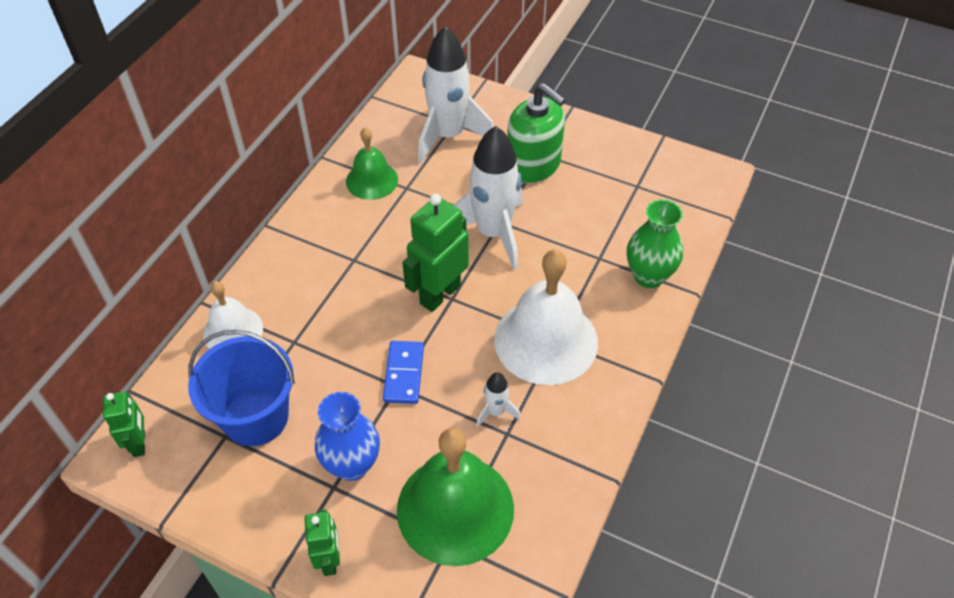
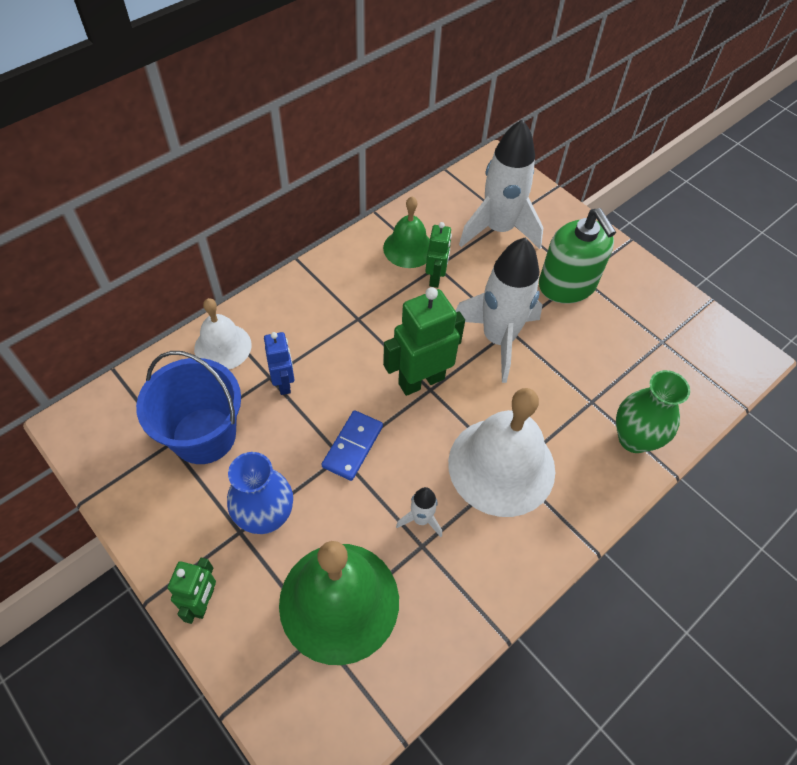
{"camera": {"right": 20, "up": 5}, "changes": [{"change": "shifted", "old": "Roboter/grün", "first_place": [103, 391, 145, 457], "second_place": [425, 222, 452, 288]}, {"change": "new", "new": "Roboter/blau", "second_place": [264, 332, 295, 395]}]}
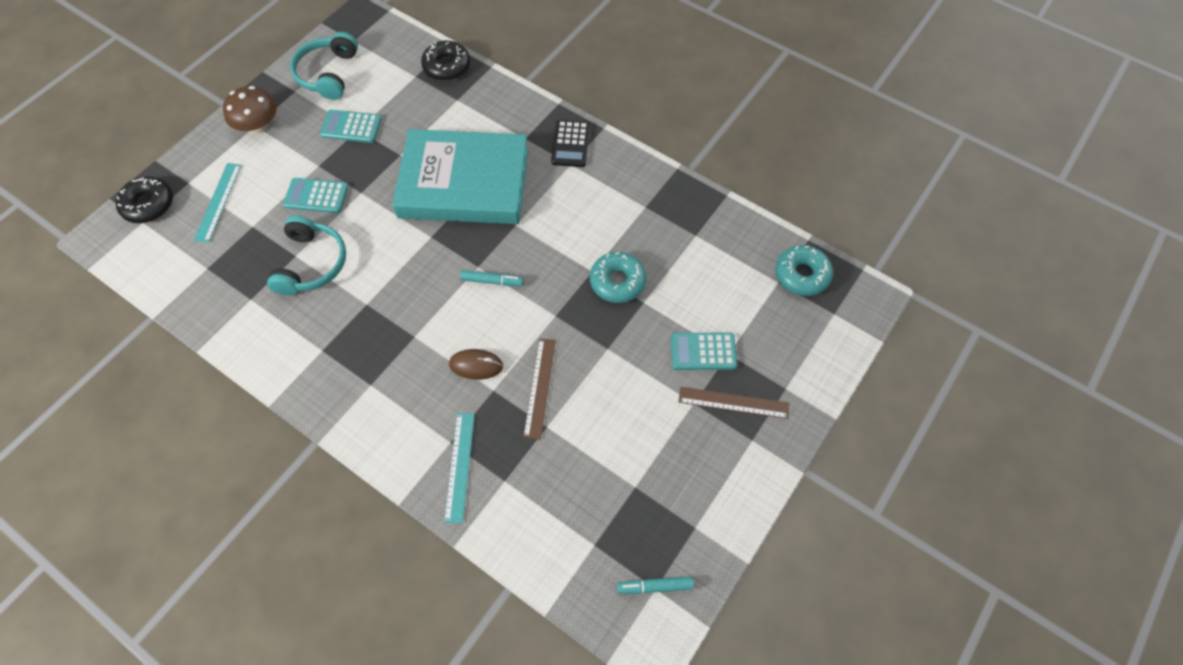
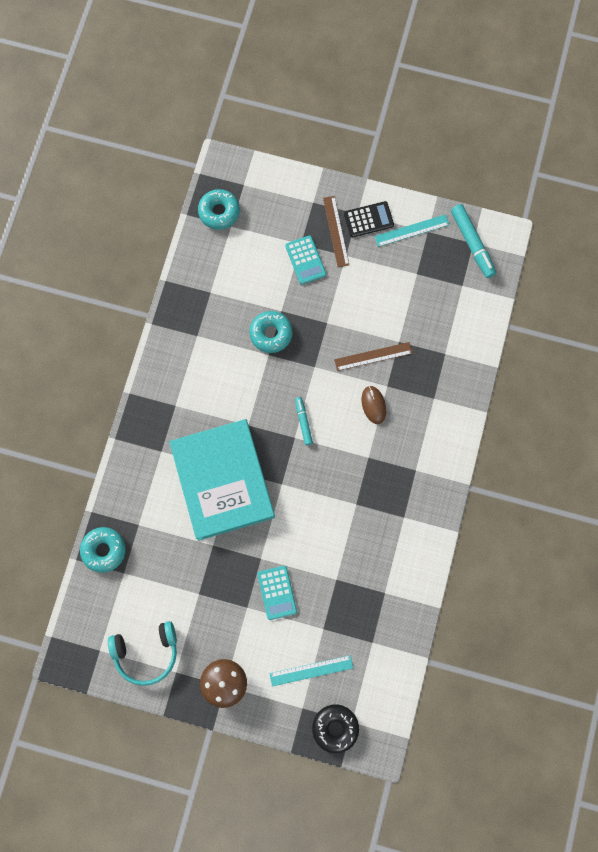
{"camera": {"right": -110, "up": 15}, "changes": [{"change": "repainted", "old": "Donut/schwarz", "new": "Donut/türkis", "first_place": [421, 41, 470, 81], "second_place": [80, 527, 126, 573]}, {"change": "gone", "old": "Taschenrechner/türkis", "first_place": [320, 110, 382, 143]}, {"change": "shifted", "old": "Taschenrechner/schwarz", "first_place": [551, 120, 590, 167], "second_place": [344, 201, 394, 237]}, {"change": "gone", "old": "Kopfhörer/türkis", "first_place": [267, 215, 346, 296]}, {"change": "shifted", "old": "Lineal/türkis", "first_place": [444, 413, 475, 523], "second_place": [374, 214, 449, 247]}, {"change": "scaled", "old": "Filzstift/türkis", "first_place": [617, 576, 693, 594], "second_place": [451, 204, 496, 278], "factor": 1.7}]}
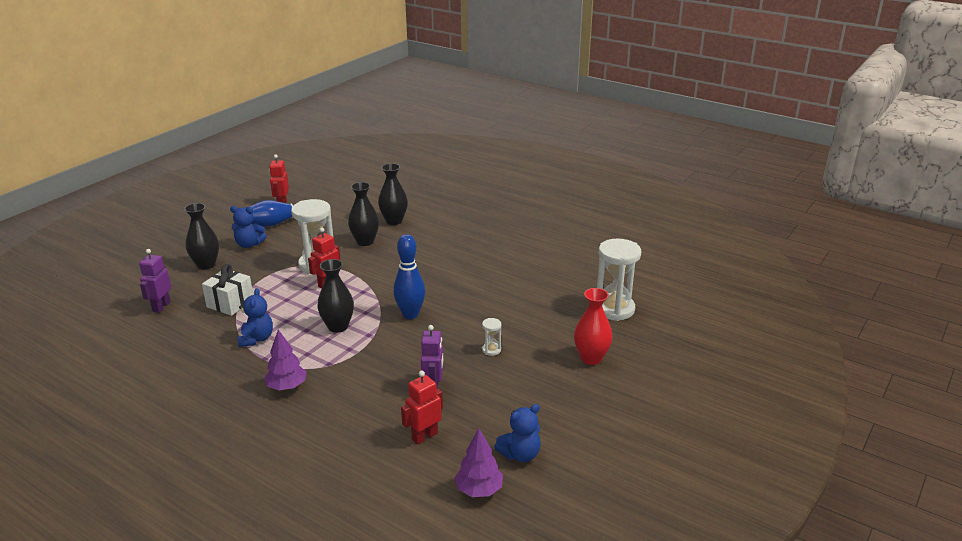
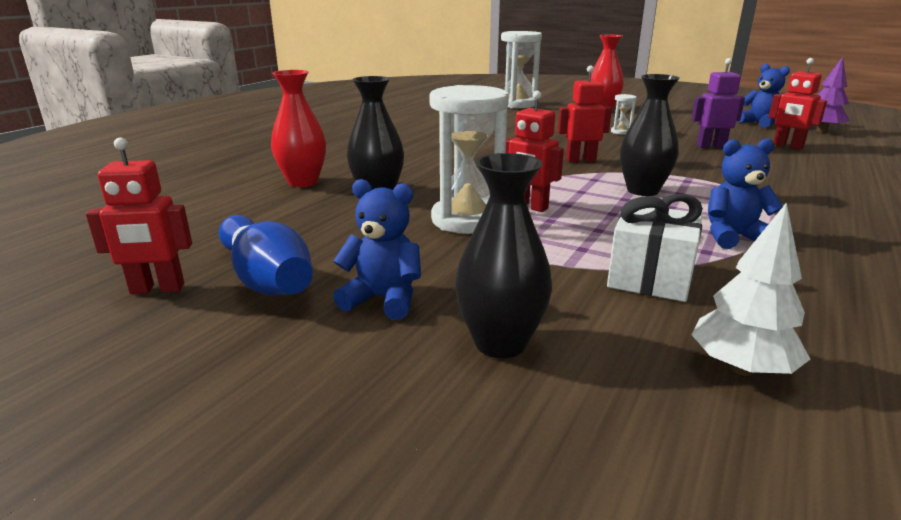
{"camera": {"right": -95, "up": -5}, "changes": [{"change": "repainted", "old": "Vase/schwarz", "new": "Vase/rot", "first_place": [378, 163, 408, 225], "second_place": [271, 70, 326, 187]}, {"change": "rotated", "old": "Teddybär/blau", "first_place": [230, 206, 267, 248], "second_place": [333, 179, 421, 320], "degrees": -75}, {"change": "swapped", "old": "Bowlingkegel/blau", "new": "Roboter/rot", "first_place": [393, 234, 425, 319], "second_place": [558, 65, 612, 162]}, {"change": "swapped", "old": "Roboter/lila", "new": "Baum/weiß", "first_place": [139, 249, 171, 313], "second_place": [691, 202, 810, 376]}, {"change": "gone", "old": "Baum/lila", "first_place": [264, 330, 307, 390]}]}
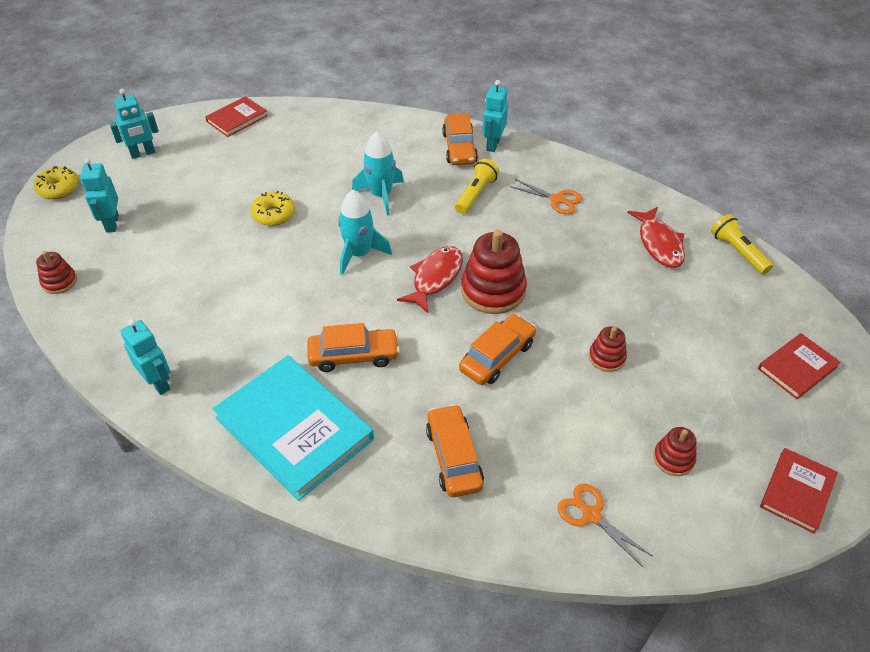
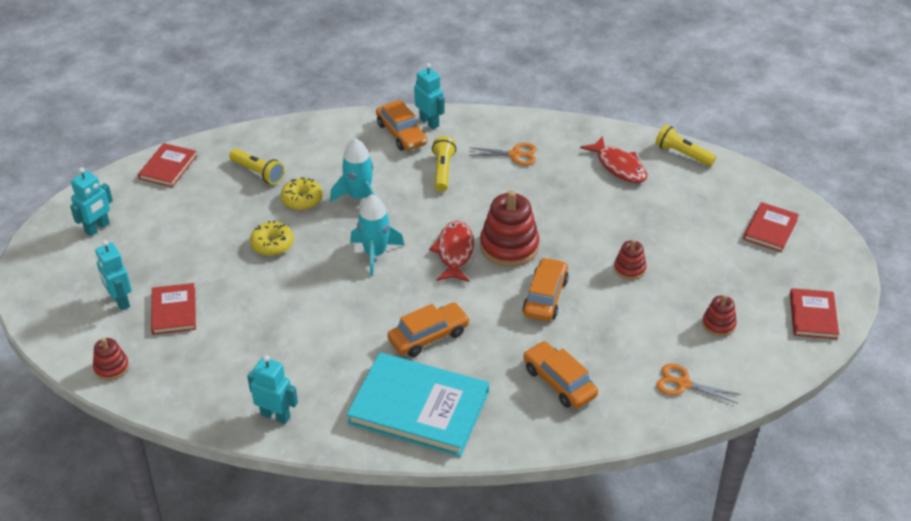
{"camera": {"right": -25, "up": -5}, "changes": [{"change": "rotated", "old": "Roboter/türkis", "first_place": [482, 80, 508, 152], "second_place": [414, 63, 445, 129], "degrees": 150}, {"change": "shifted", "old": "Donut/gelb", "first_place": [34, 166, 79, 199], "second_place": [281, 177, 323, 210]}, {"change": "new", "new": "Taschenlampe/gelb", "second_place": [229, 149, 284, 184]}, {"change": "new", "new": "Buch/rot", "second_place": [151, 283, 196, 335]}]}
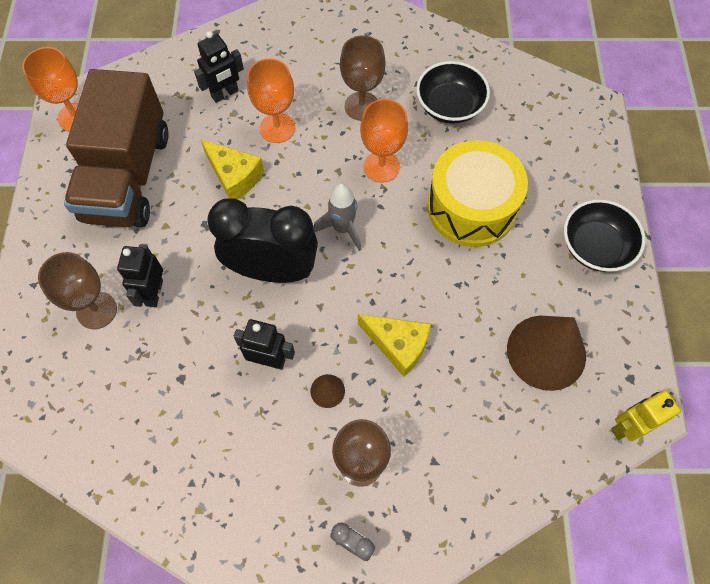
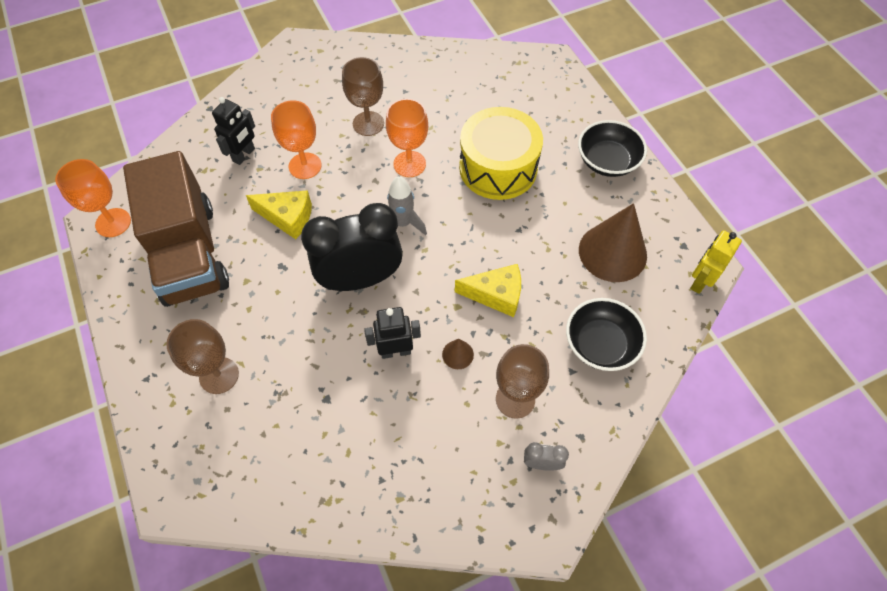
{"camera": {"right": -25, "up": -5}, "changes": [{"change": "shifted", "old": "Schüssel/schwarz", "first_place": [416, 61, 490, 124], "second_place": [566, 298, 647, 371]}, {"change": "gone", "old": "Roboter/schwarz", "first_place": [117, 245, 163, 307]}]}
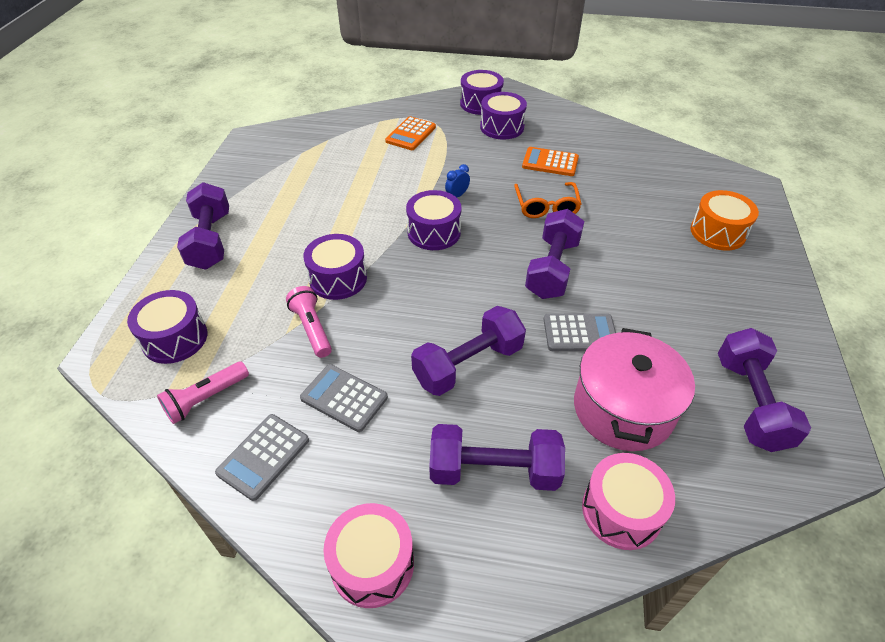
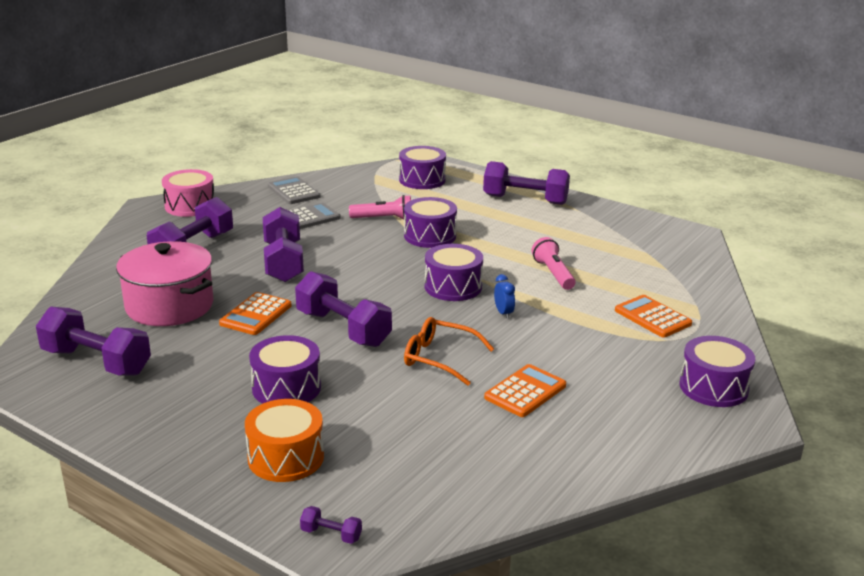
{"camera": {"right": 115, "up": -20}, "changes": [{"change": "shifted", "old": "Trommel/lila", "first_place": [480, 92, 527, 140], "second_place": [249, 335, 321, 404]}, {"change": "repainted", "old": "Taschenrechner/grau", "new": "Taschenrechner/orange", "first_place": [543, 313, 616, 351], "second_place": [219, 292, 291, 335]}, {"change": "shifted", "old": "Taschenlampe/rosa", "first_place": [157, 361, 249, 424], "second_place": [532, 237, 576, 290]}, {"change": "gone", "old": "Trommel/rosa", "first_place": [582, 453, 675, 550]}, {"change": "new", "new": "Hantel/lila", "second_place": [300, 506, 362, 544]}]}
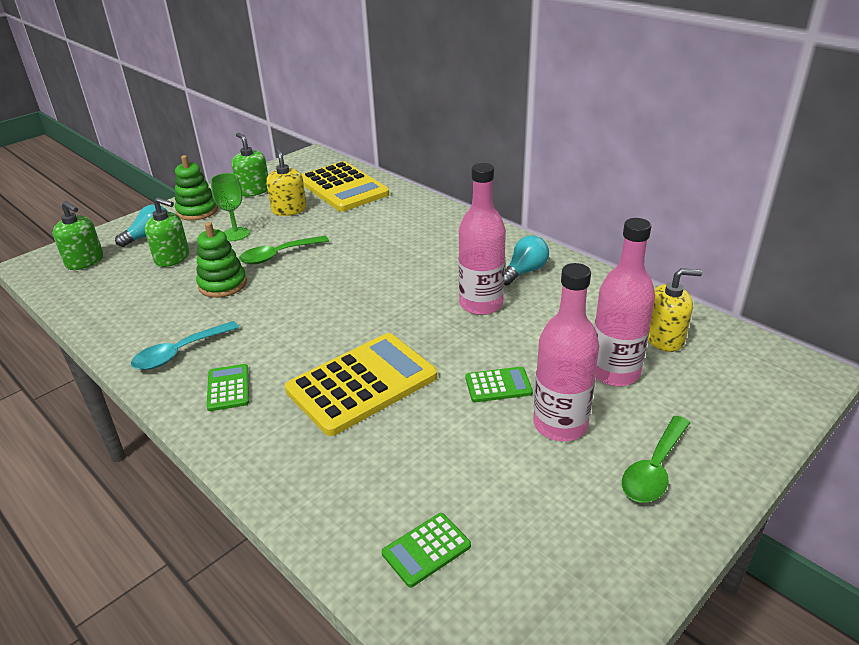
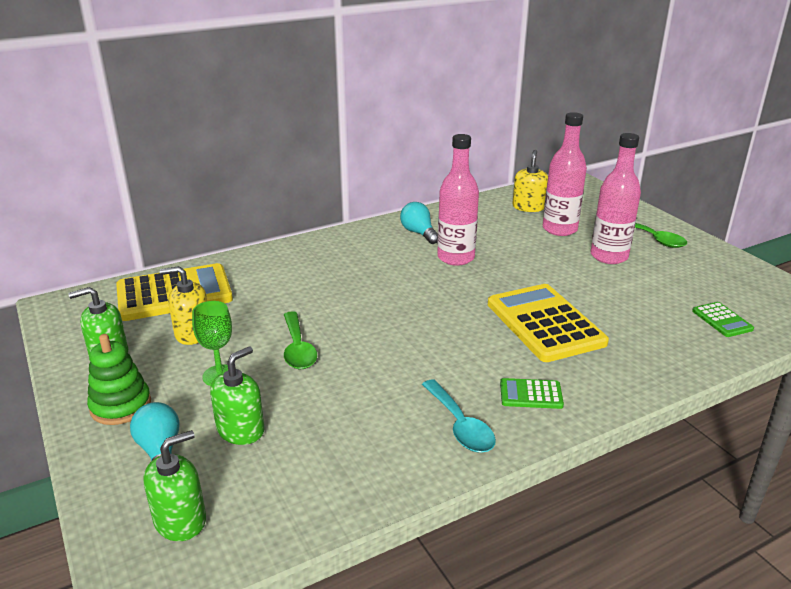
{"camera": {"right": -75, "up": -5}, "changes": [{"change": "gone", "old": "Stapelspielzeug/grün", "first_place": [196, 222, 247, 298]}, {"change": "gone", "old": "Taschenrechner/grün", "first_place": [465, 367, 533, 402]}]}
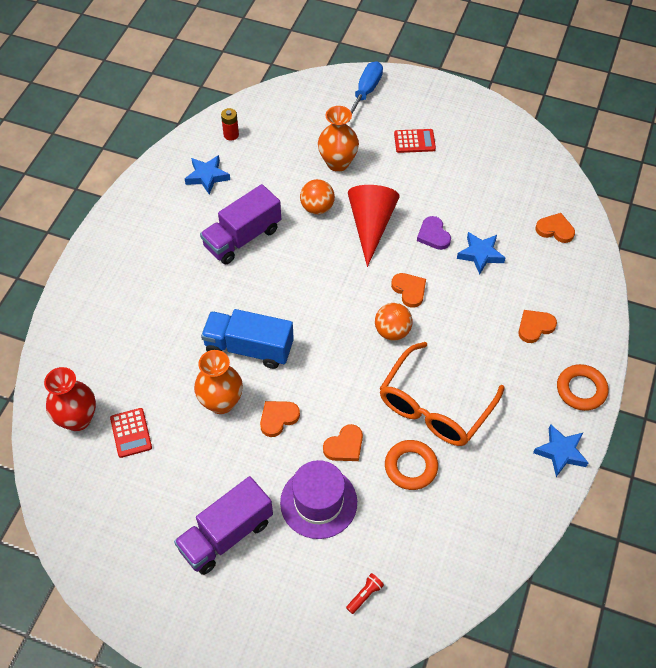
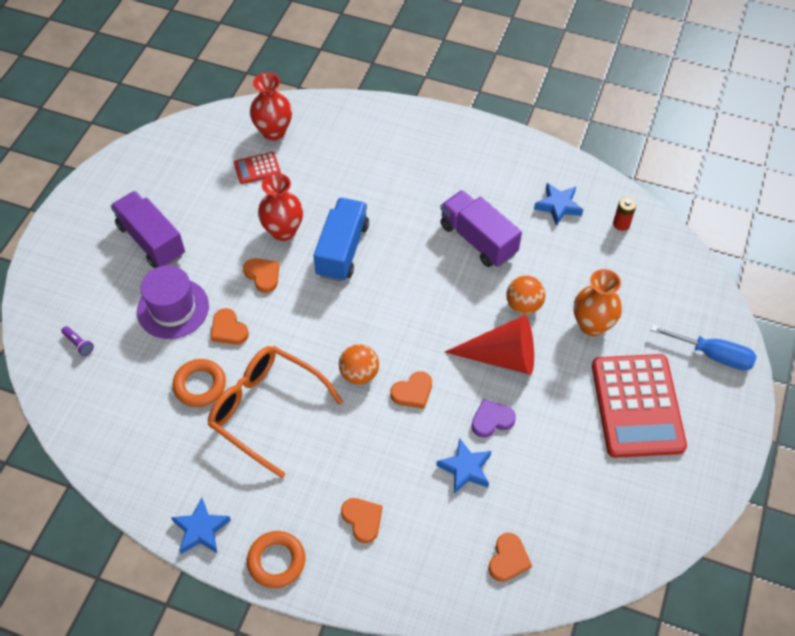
{"camera": {"right": 90, "up": 0}, "changes": [{"change": "scaled", "old": "Taschenrechner/rot", "first_place": [394, 129, 436, 153], "second_place": [592, 354, 687, 458], "factor": 2.23}, {"change": "repainted", "old": "Vase/orange", "new": "Vase/rot", "first_place": [194, 350, 243, 414], "second_place": [258, 173, 303, 241]}, {"change": "repainted", "old": "Taschenlampe/rot", "new": "Taschenlampe/lila", "first_place": [346, 573, 384, 614], "second_place": [61, 326, 94, 356]}]}
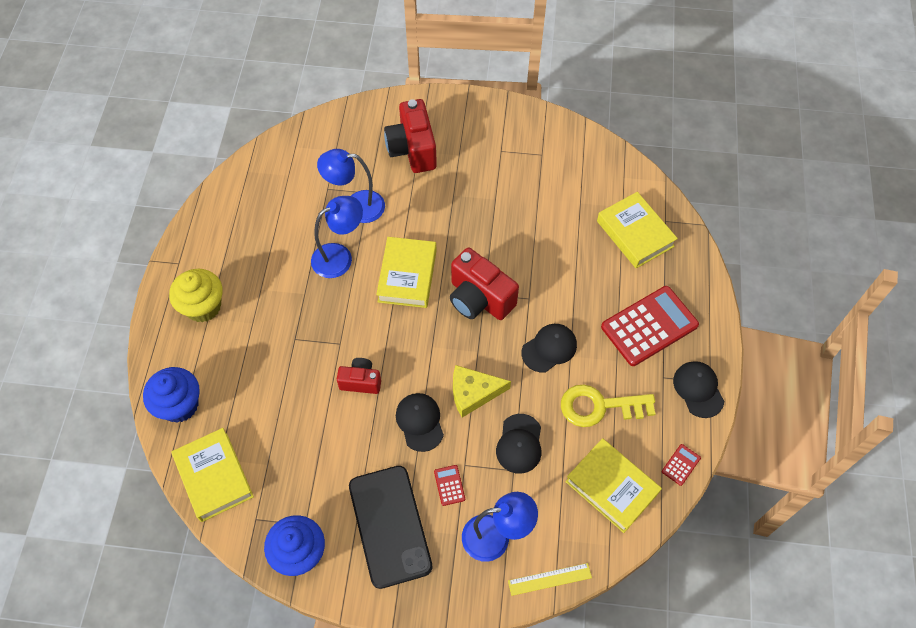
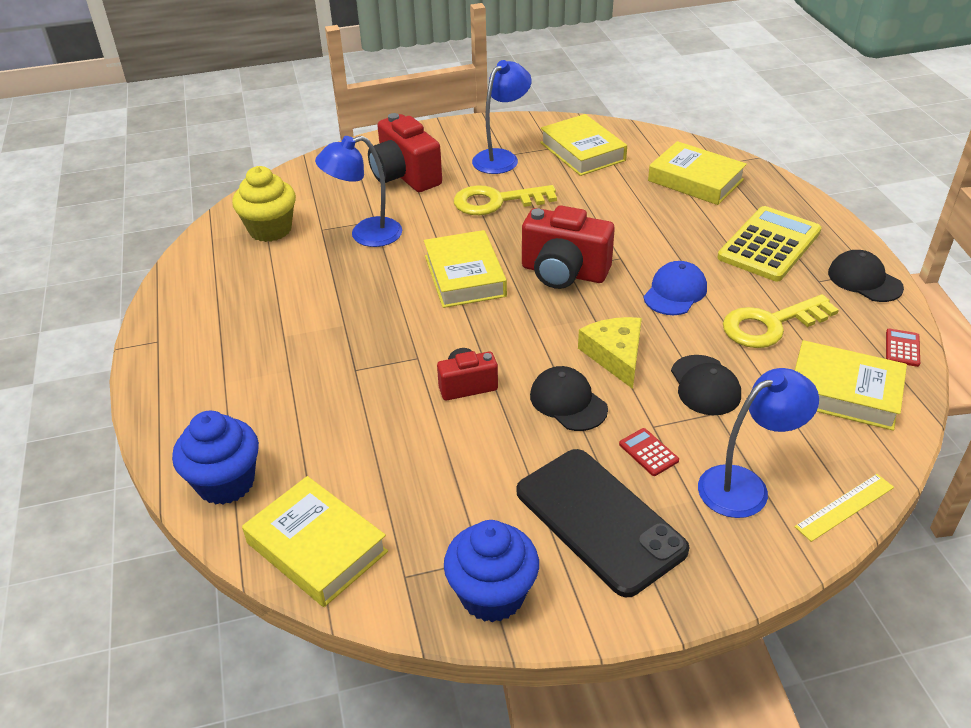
{"camera": {"right": -20, "up": -20}, "changes": [{"change": "shifted", "old": "Lampe/blau", "first_place": [311, 196, 363, 278], "second_place": [472, 60, 532, 174]}, {"change": "shifted", "old": "Muffin/gelb", "first_place": [169, 269, 223, 322], "second_place": [232, 166, 296, 242]}, {"change": "repainted", "old": "Taschenrechner/rot", "new": "Taschenrechner/gelb", "first_place": [601, 286, 699, 366], "second_place": [717, 206, 822, 281]}, {"change": "repainted", "old": "Kappe/schwarz", "new": "Kappe/blau", "first_place": [522, 324, 577, 373], "second_place": [643, 261, 707, 315]}, {"change": "rotated", "old": "Käse/gelb", "first_place": [453, 365, 511, 417], "second_place": [578, 317, 642, 389], "degrees": 105}, {"change": "new", "new": "Buch/gelb", "second_place": [540, 114, 627, 176]}, {"change": "new", "new": "Schlüssel/gelb", "second_place": [454, 185, 557, 215]}]}
